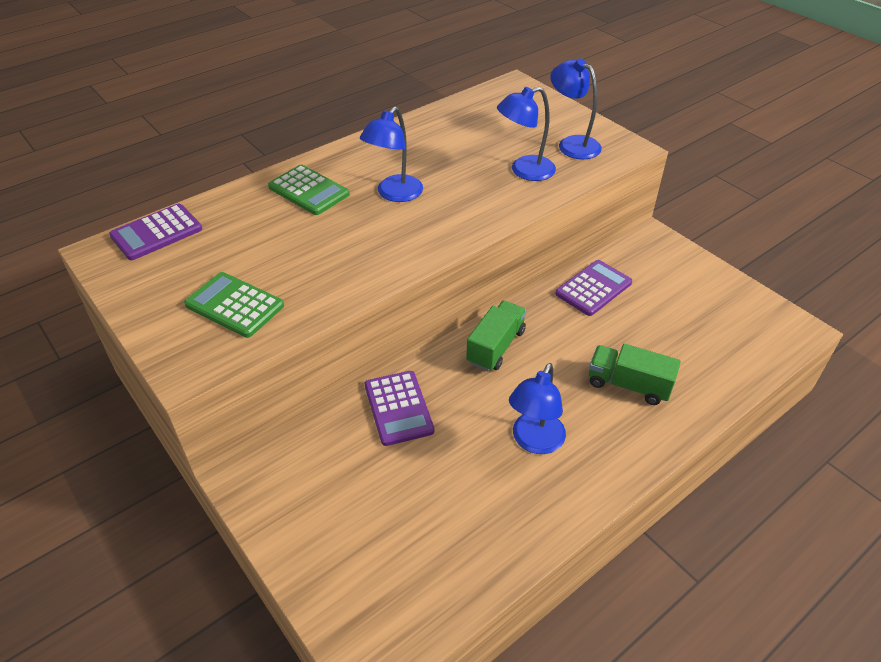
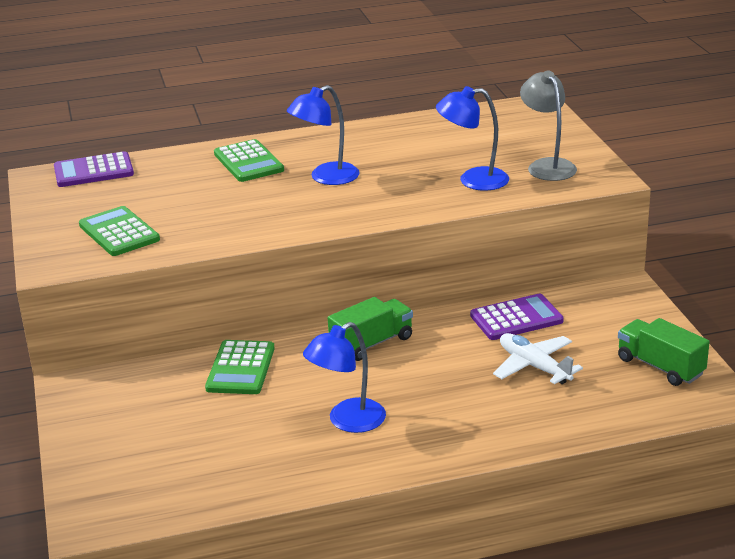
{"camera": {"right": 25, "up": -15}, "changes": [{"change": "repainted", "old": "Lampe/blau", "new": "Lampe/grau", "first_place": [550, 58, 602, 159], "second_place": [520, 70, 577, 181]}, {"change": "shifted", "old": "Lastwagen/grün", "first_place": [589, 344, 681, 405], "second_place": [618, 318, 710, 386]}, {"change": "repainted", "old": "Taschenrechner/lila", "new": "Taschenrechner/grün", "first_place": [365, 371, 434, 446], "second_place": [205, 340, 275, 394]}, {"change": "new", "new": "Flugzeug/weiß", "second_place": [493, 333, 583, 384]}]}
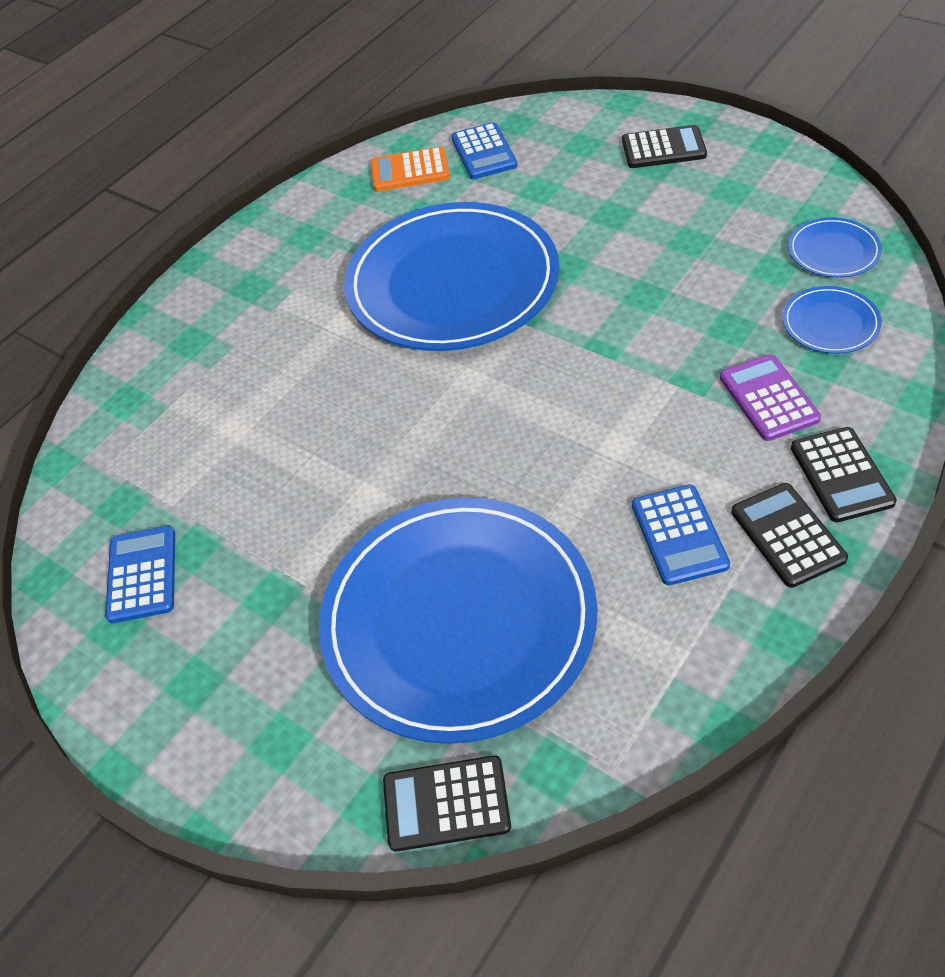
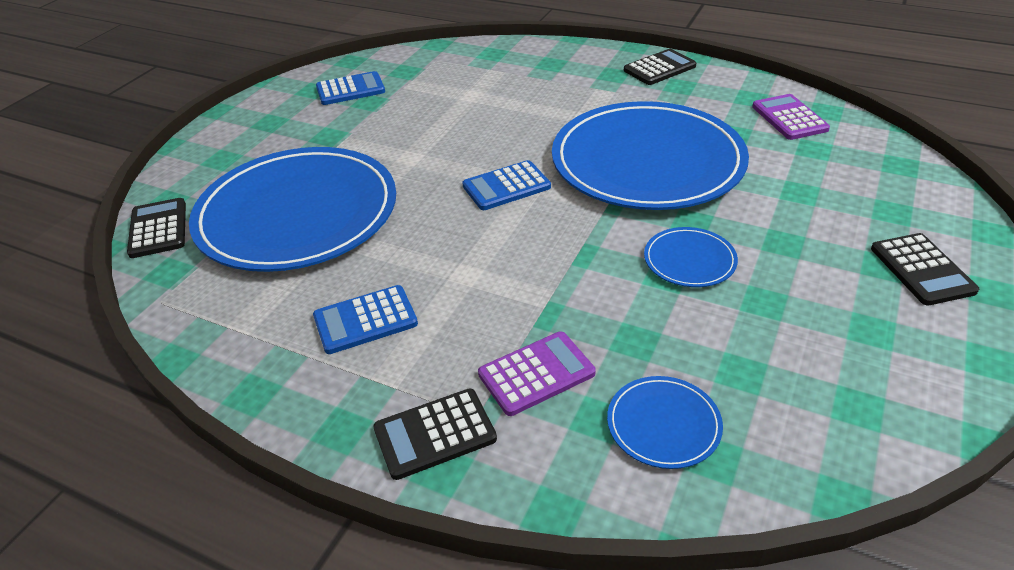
{"camera": {"right": 75, "up": -10}, "changes": [{"change": "shifted", "old": "Taschenrechner/blau", "first_place": [451, 122, 517, 179], "second_place": [462, 160, 551, 210]}, {"change": "repainted", "old": "Taschenrechner/orange", "new": "Taschenrechner/lila", "first_place": [371, 146, 450, 192], "second_place": [752, 94, 830, 140]}, {"change": "shifted", "old": "Teller/blau", "first_place": [788, 217, 882, 278], "second_place": [644, 227, 738, 287]}, {"change": "shifted", "old": "Taschenrechner/schwarz", "first_place": [732, 483, 848, 588], "second_place": [624, 49, 696, 85]}]}
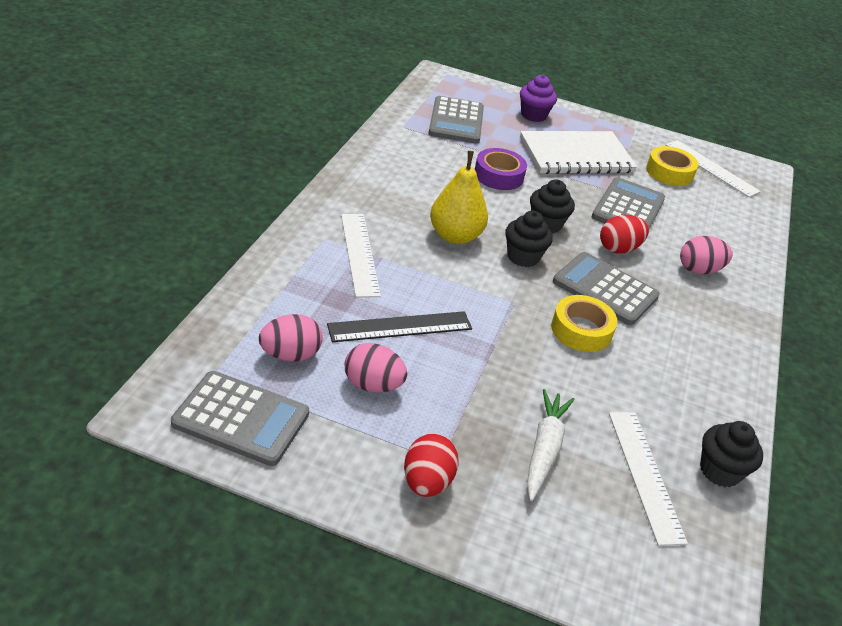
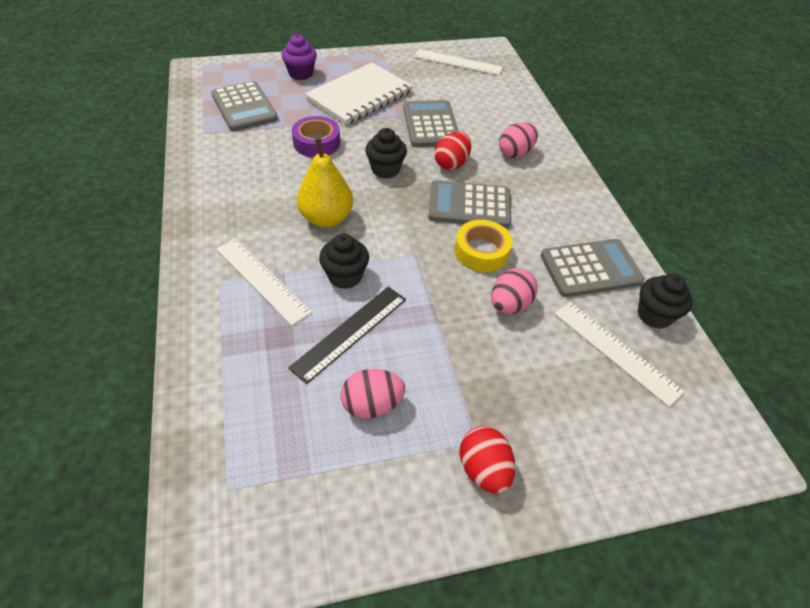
{"camera": {"right": -30, "up": 10}, "changes": [{"change": "gone", "old": "Klebeband/gelb", "first_place": [646, 146, 699, 186]}, {"change": "shifted", "old": "Muffin/schwarz", "first_place": [505, 211, 553, 267], "second_place": [319, 233, 369, 289]}, {"change": "shifted", "old": "Ei/rosa", "first_place": [259, 314, 323, 362], "second_place": [491, 268, 537, 314]}, {"change": "shifted", "old": "Taschenrechner/grau", "first_place": [171, 371, 309, 466], "second_place": [541, 239, 645, 297]}, {"change": "gone", "old": "Karotte/weiß", "first_place": [527, 389, 575, 501]}]}
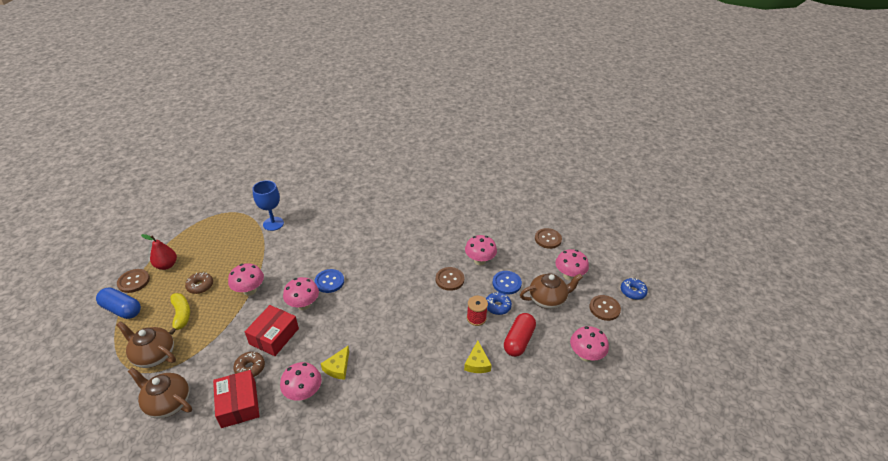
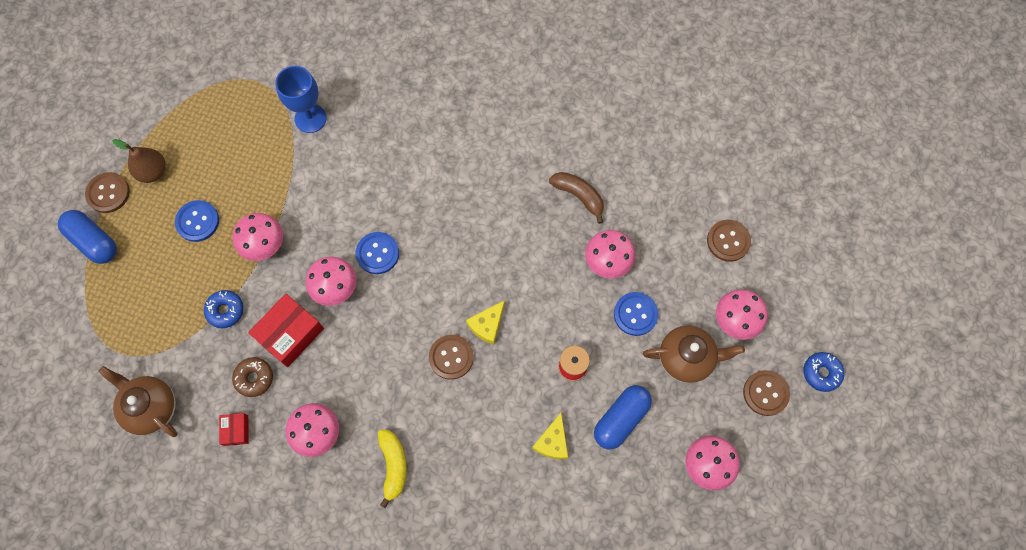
{"camera": {"right": 15, "up": 30}, "changes": [{"change": "repainted", "old": "Birne/rot", "new": "Birne/braun", "first_place": [141, 234, 177, 270], "second_place": [112, 139, 166, 183]}, {"change": "shifted", "old": "Knopf/braun", "first_place": [436, 267, 464, 291], "second_place": [429, 335, 474, 380]}, {"change": "swapped", "old": "Donut/braun", "new": "Knopf/blau", "first_place": [185, 272, 213, 294], "second_place": [175, 200, 219, 242]}, {"change": "shifted", "old": "Donut/blau", "first_place": [486, 292, 512, 315], "second_place": [204, 290, 244, 328]}, {"change": "shifted", "old": "Banane/gelb", "first_place": [169, 293, 190, 335], "second_place": [378, 430, 407, 508]}, {"change": "repainted", "old": "Kapsel/rot", "new": "Kapsel/blau", "first_place": [504, 313, 536, 357], "second_place": [594, 385, 652, 450]}, {"change": "gone", "old": "Teekanne/braun", "first_place": [116, 321, 176, 368]}, {"change": "shifted", "old": "Käse/gelb", "first_place": [321, 346, 349, 380], "second_place": [466, 300, 505, 344]}, {"change": "scaled", "old": "Schachtel/rot", "first_place": [213, 370, 259, 428], "second_place": [219, 413, 248, 446], "factor": 0.53}, {"change": "new", "new": "Banane/braun", "second_place": [549, 172, 604, 224]}]}
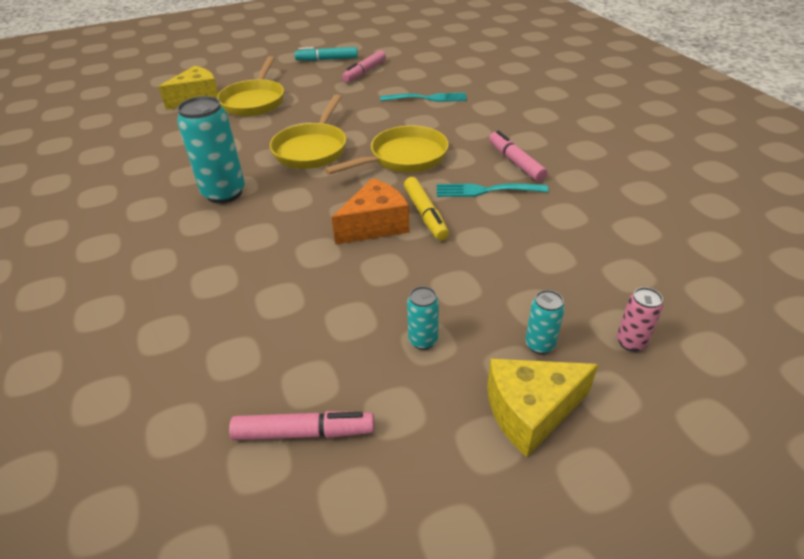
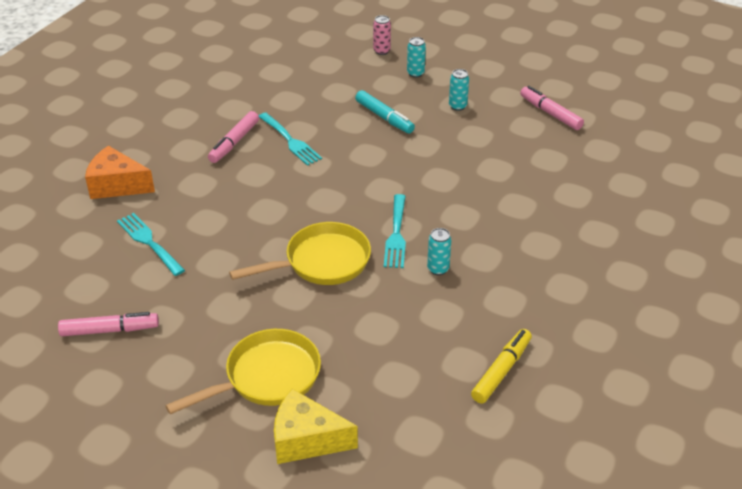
{"camera": {"right": -130, "up": 0}, "changes": [{"change": "shifted", "old": "Filzstift/türkis", "first_place": [295, 47, 358, 61], "second_place": [355, 90, 415, 134]}, {"change": "scaled", "old": "Dose/türkis", "first_place": [177, 96, 245, 204], "second_place": [427, 228, 452, 275], "factor": 0.49}, {"change": "gone", "old": "Pfanne/gelb", "first_place": [324, 125, 449, 175]}, {"change": "shifted", "old": "Filzstift/gelb", "first_place": [404, 177, 449, 241], "second_place": [471, 329, 532, 403]}, {"change": "shifted", "old": "Käse/orange", "first_place": [332, 178, 410, 245], "second_place": [85, 146, 155, 199]}, {"change": "gone", "old": "Käse/gelb", "first_place": [487, 358, 599, 457]}, {"change": "new", "new": "Gabel/türkis", "second_place": [384, 194, 406, 268]}]}
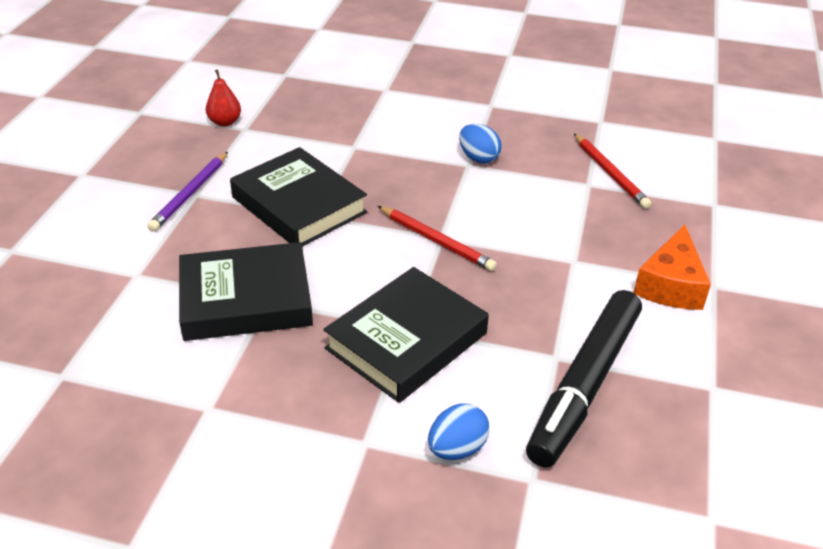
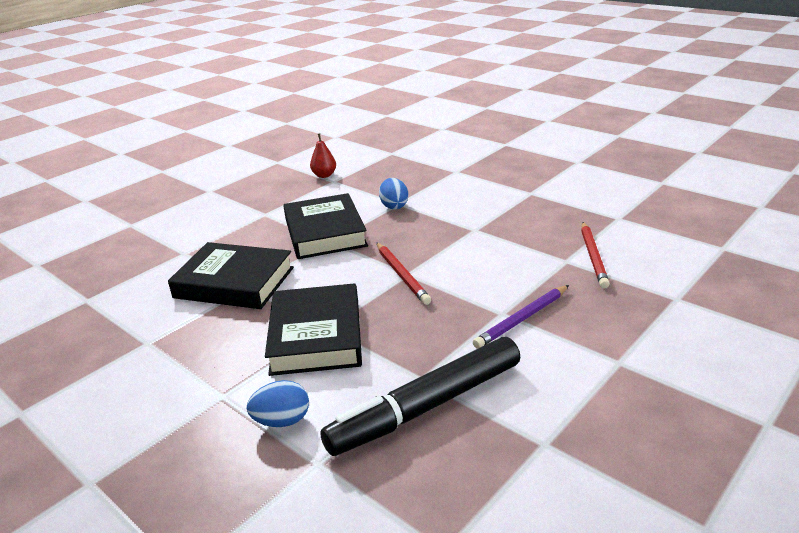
{"camera": {"right": 30, "up": -10}, "changes": [{"change": "shifted", "old": "Ei/blau", "first_place": [459, 124, 502, 164], "second_place": [379, 178, 408, 209]}, {"change": "shifted", "old": "Bleistift/lila", "first_place": [147, 152, 228, 232], "second_place": [473, 285, 569, 349]}, {"change": "gone", "old": "Käse/orange", "first_place": [634, 225, 711, 310]}, {"change": "rotated", "old": "Buch/schwarz", "first_place": [323, 267, 489, 403], "second_place": [265, 283, 362, 376], "degrees": -75}]}
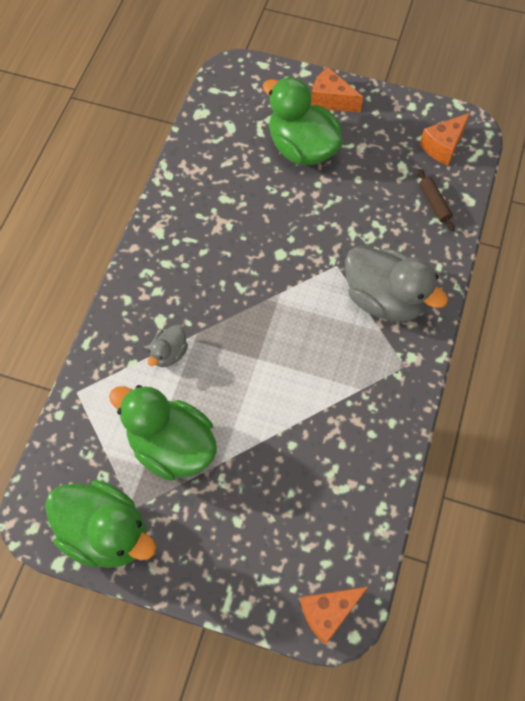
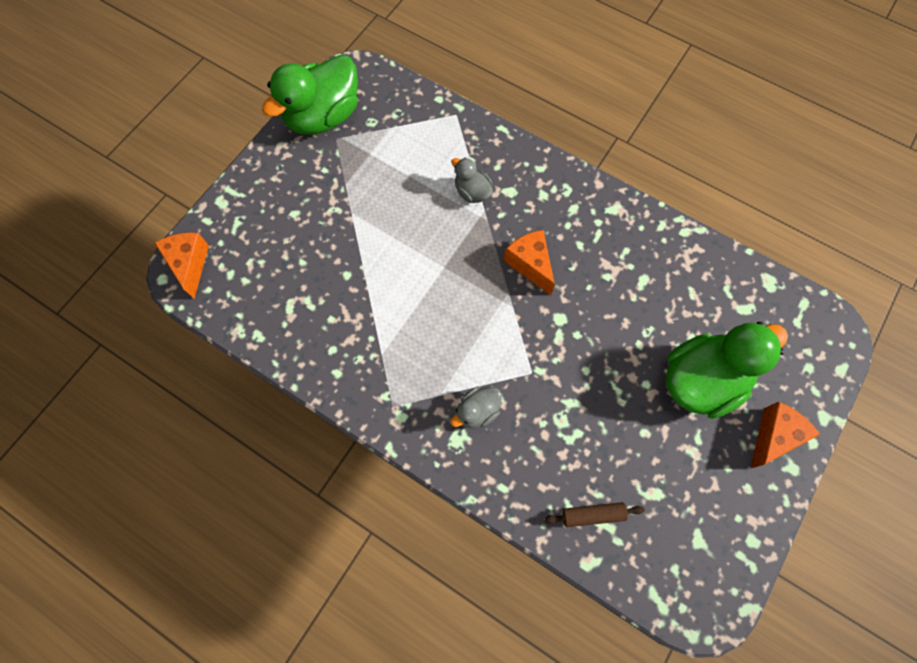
{"camera": {"right": 105, "up": 5}, "changes": [{"change": "shifted", "old": "Käse/orange", "first_place": [420, 113, 470, 166], "second_place": [504, 230, 555, 296]}, {"change": "scaled", "old": "Ente/grau", "first_place": [345, 245, 448, 322], "second_place": [451, 386, 502, 428], "factor": 0.48}, {"change": "gone", "old": "Ente/grün", "first_place": [109, 385, 217, 481]}]}
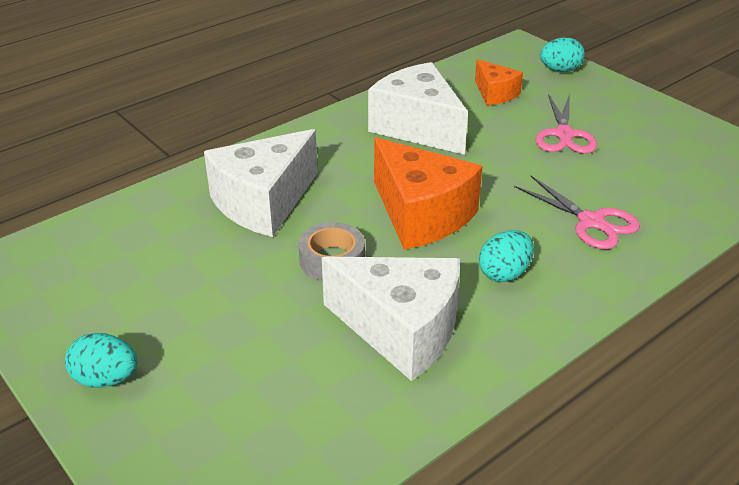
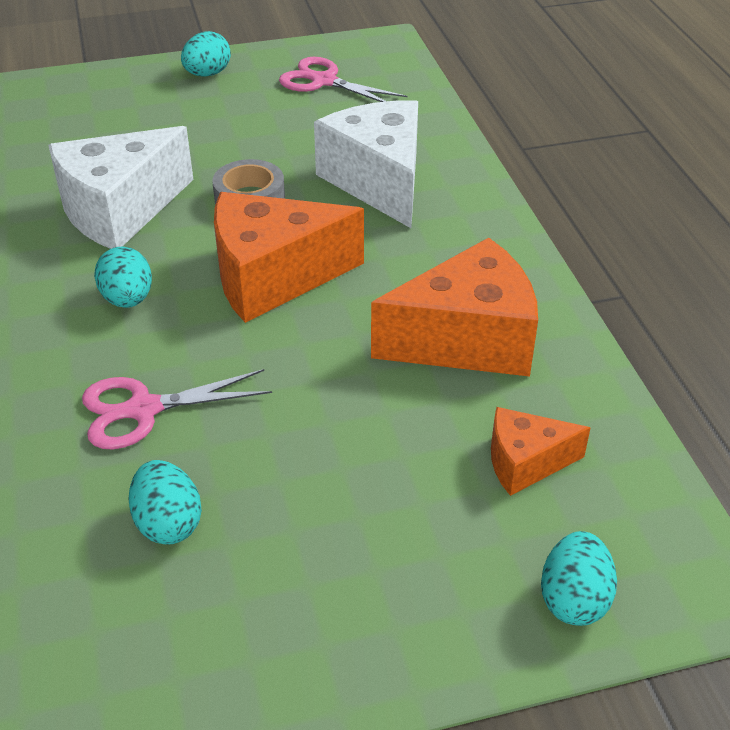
{"camera": {"right": 115, "up": 5}, "changes": [{"change": "repainted", "old": "Käse/weiß", "new": "Käse/orange", "first_place": [368, 62, 468, 155], "second_place": [371, 238, 538, 377]}, {"change": "shifted", "old": "Schere/rosa", "first_place": [536, 94, 597, 154], "second_place": [279, 57, 407, 102]}, {"change": "new", "new": "Ei/türkis", "second_place": [128, 460, 202, 545]}]}
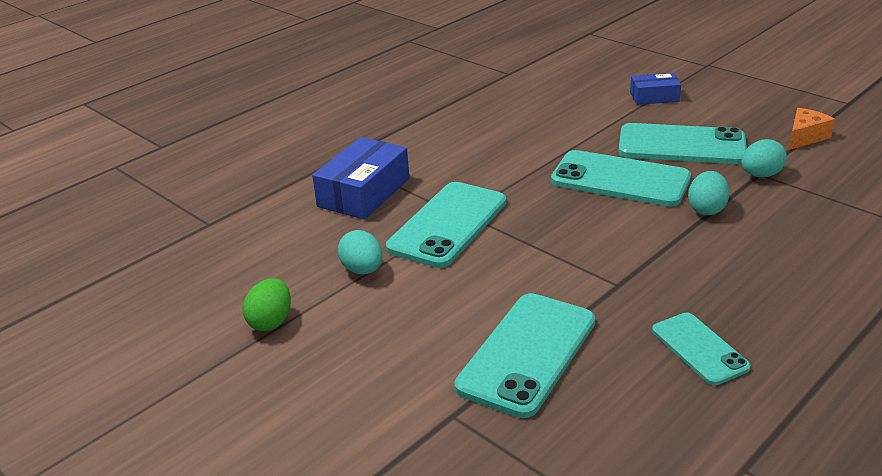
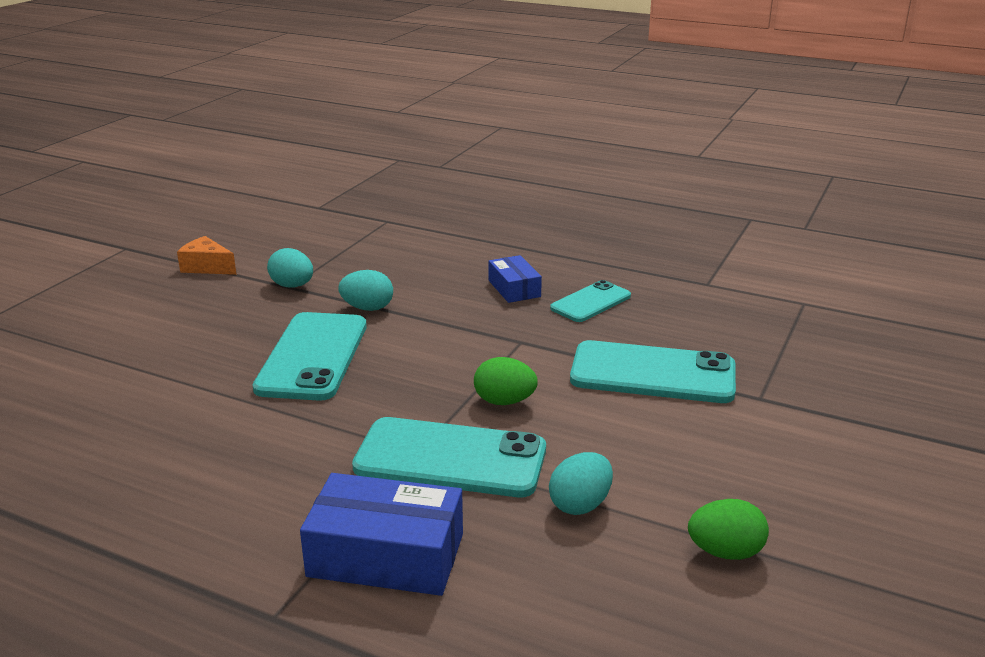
{"camera": {"right": -110, "up": -5}, "changes": [{"change": "shifted", "old": "Schachtel/blau", "first_place": [630, 73, 681, 105], "second_place": [489, 255, 542, 303]}, {"change": "gone", "old": "Handy/türkis", "first_place": [619, 123, 747, 164]}, {"change": "new", "new": "Ei/grün", "second_place": [474, 357, 538, 405]}]}
